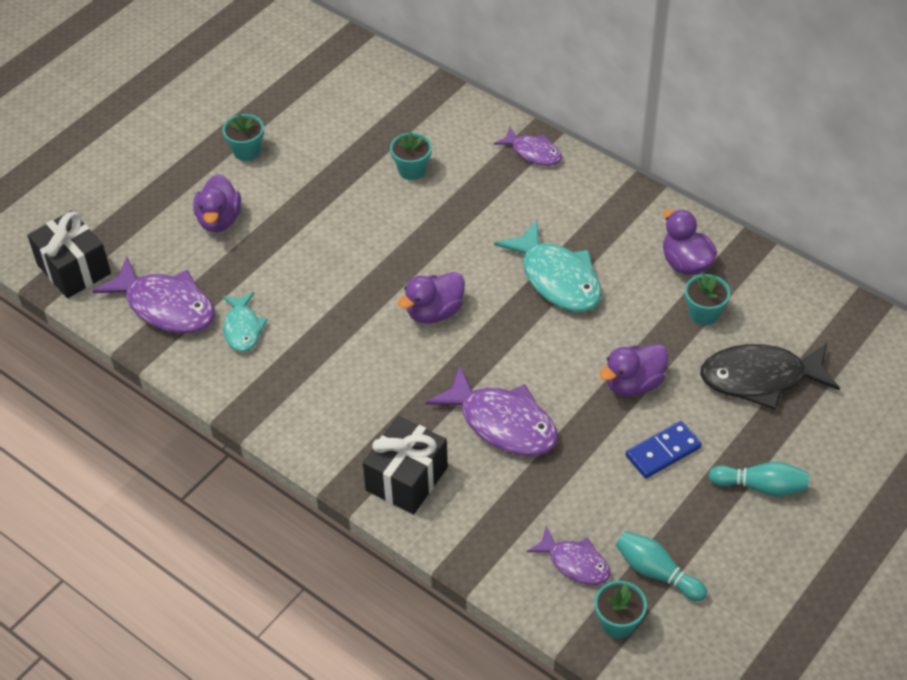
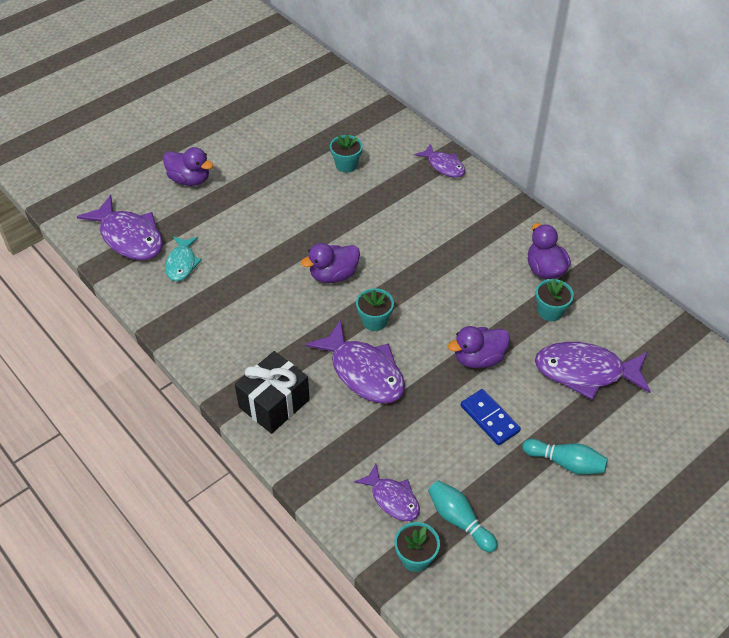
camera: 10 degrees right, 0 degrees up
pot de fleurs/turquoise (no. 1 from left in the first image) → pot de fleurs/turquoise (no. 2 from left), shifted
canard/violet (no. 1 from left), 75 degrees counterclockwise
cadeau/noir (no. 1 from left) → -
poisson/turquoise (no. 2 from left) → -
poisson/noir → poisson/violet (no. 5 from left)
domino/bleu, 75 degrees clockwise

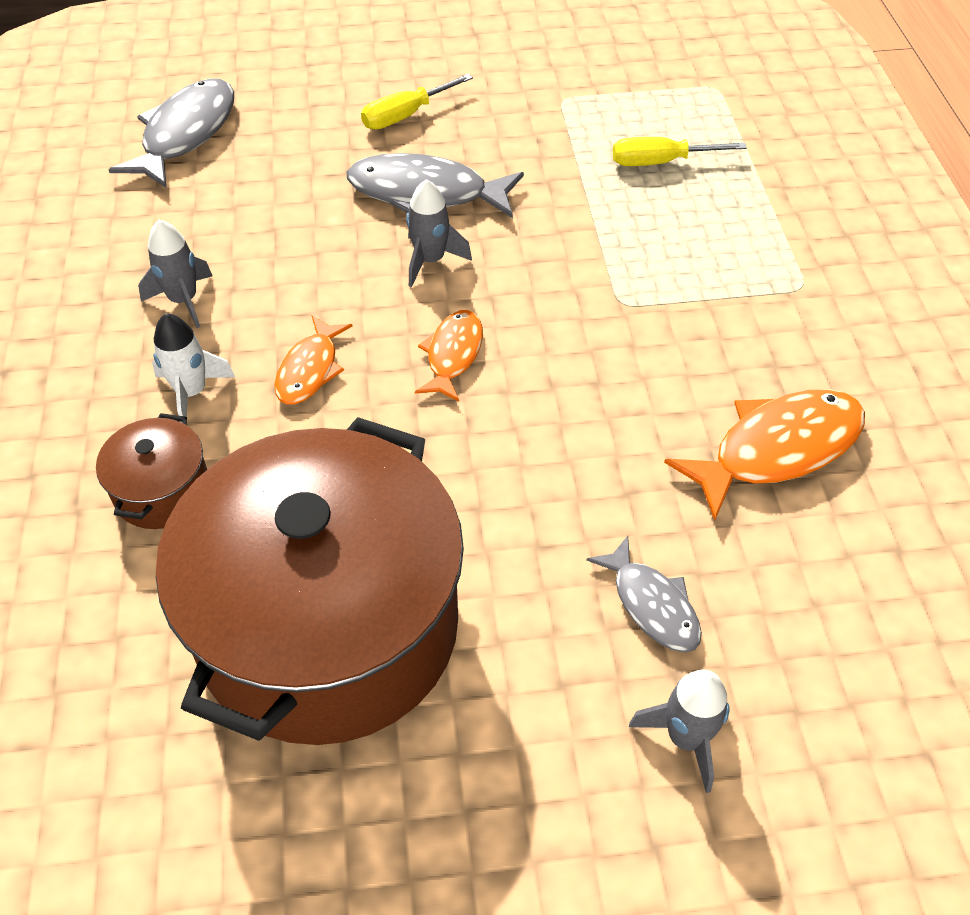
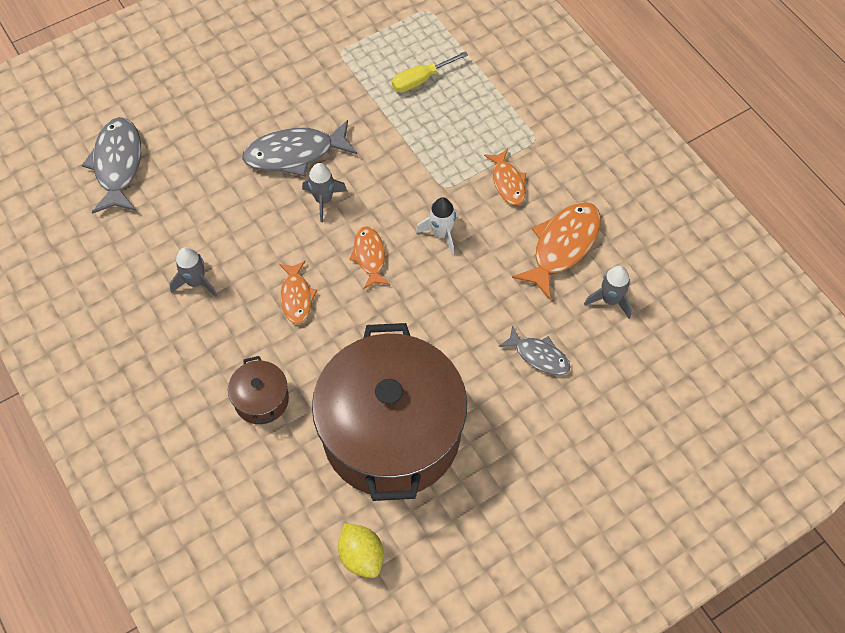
camera: 25 degrees left, 10 degrees up
tournevis/jaune (no. 1 from left) → -
fusée/blanc, shifted
fusée/gris (no. 3 from left), shifted
- → poisson/orange (no. 3 from left)
- → citron/jaune

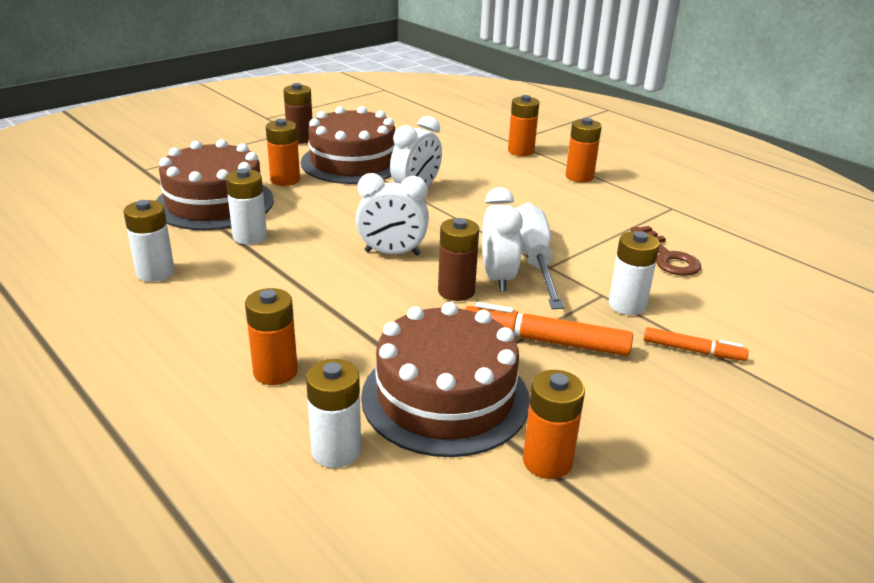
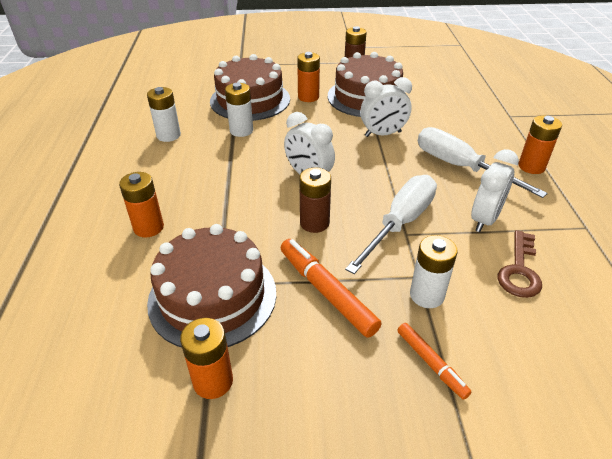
camera: 40 degrees right, 10 degrees up
pile/orange (no. 3 from left) → -
réveil/blanc (no. 3 from left), shifted
pile/blanc (no. 3 from left) → -
- → tournevis/blanc (no. 2 from left)

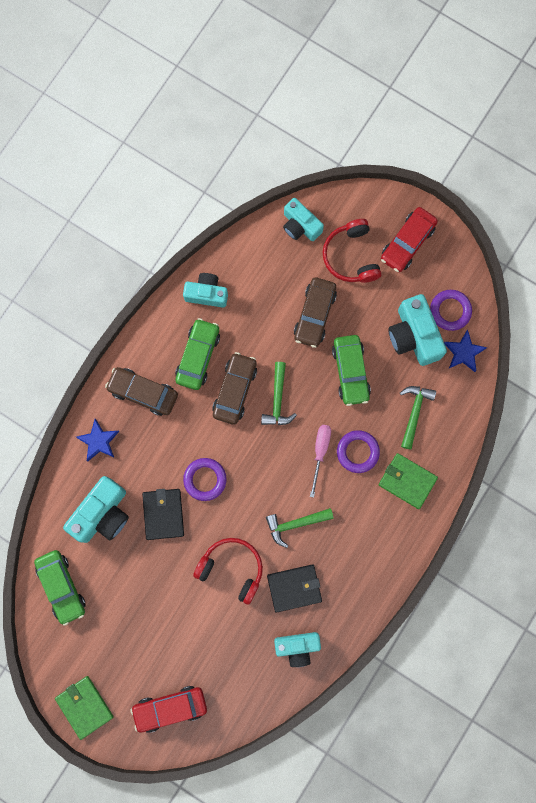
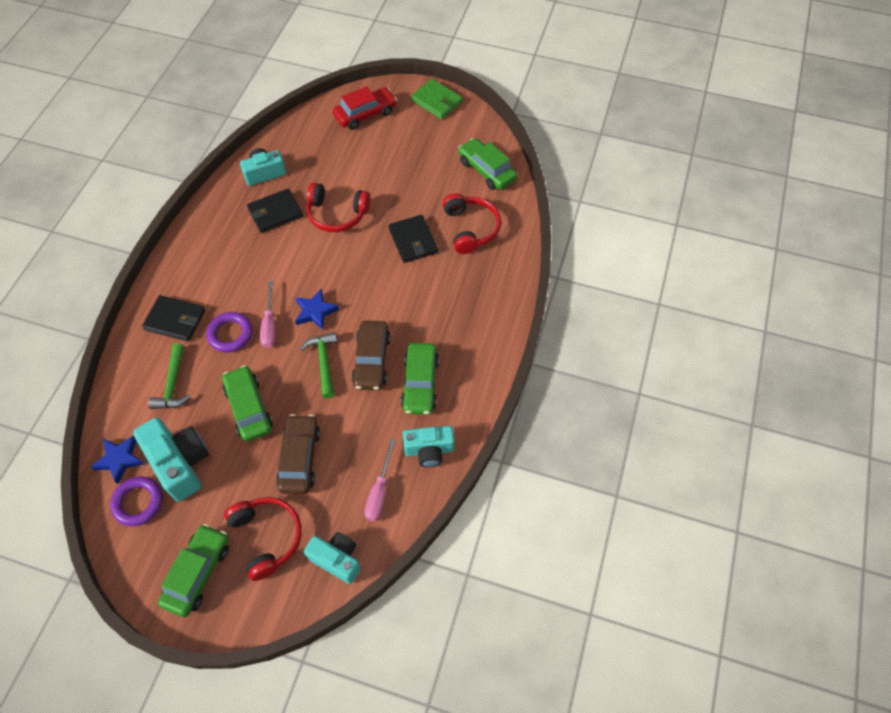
camera: 165 degrees right, 20 degrees down
voiture/rouge (no. 2 from left) → voiture/vert (no. 1 from left)
voiture/marron (no. 1 from left) → -
étoile/bleu (no. 1 from left in the first image) → étoile/bleu (no. 2 from left), shifted
portefeuille/vert (no. 2 from left) → portefeuille/noir (no. 1 from left)
anneau/violet (no. 1 from left) → -
appareil photo/turquoise (no. 1 from left) → casque audio/rouge (no. 3 from left)
marteau/vert (no. 2 from left) → -
- → tournevis/rose (no. 2 from left)

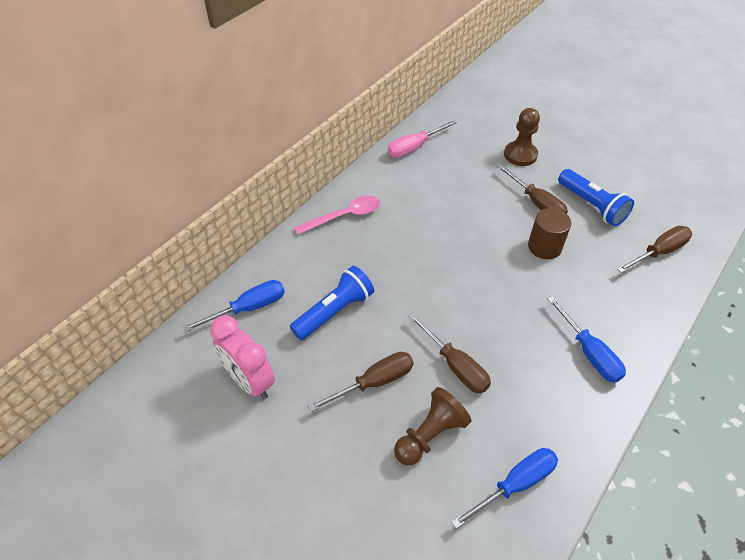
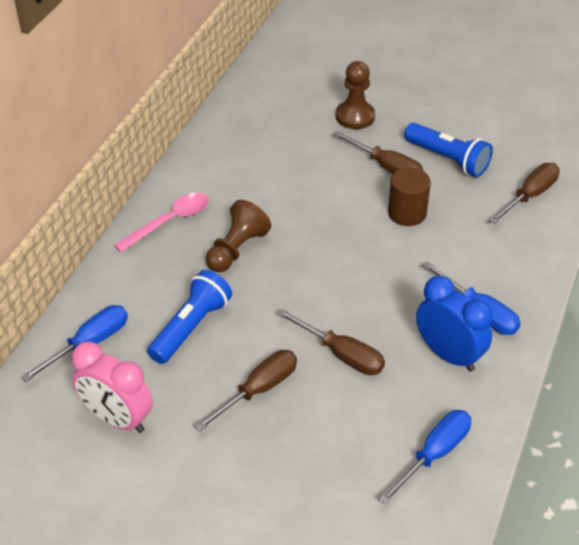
camera: 15 degrees left, 5 degrees down
tournevis/rose → -
pion/marron (no. 1 from left), shifted
- → réveil/bleu

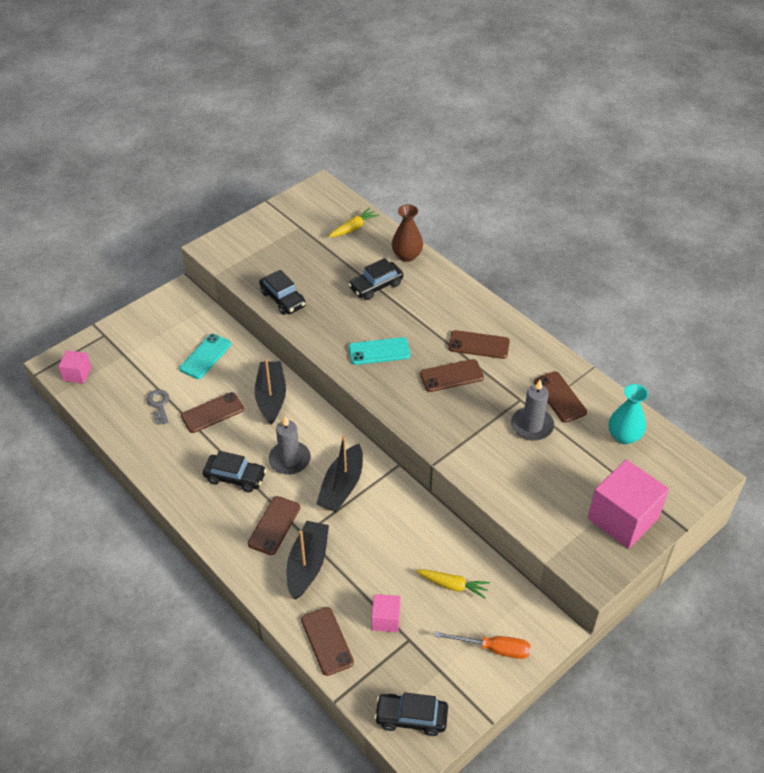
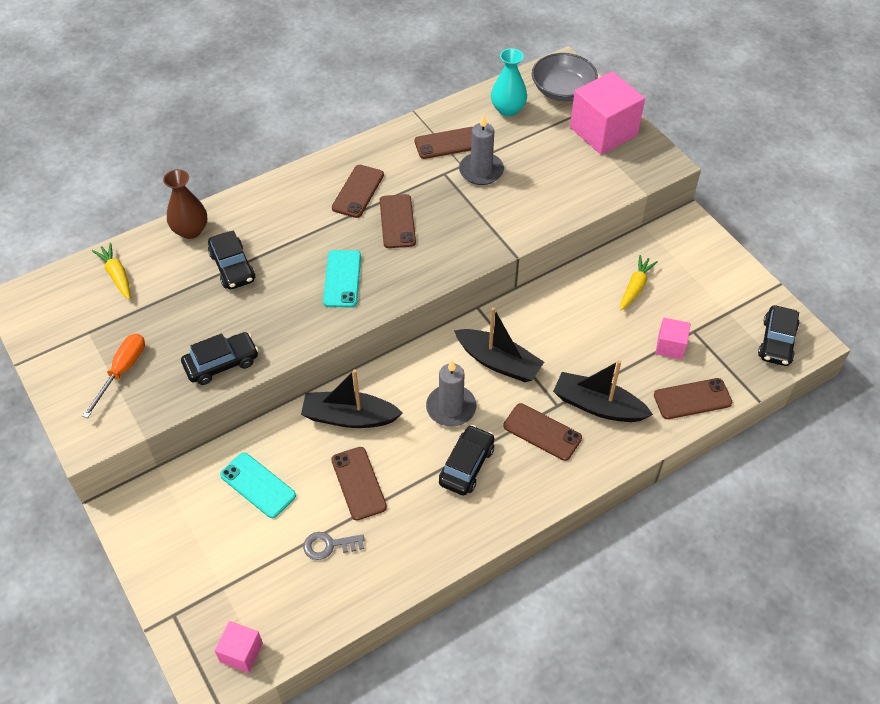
camera: 80 degrees left, 5 degrees up
tournevis/orange, shifted
- → bol/gris

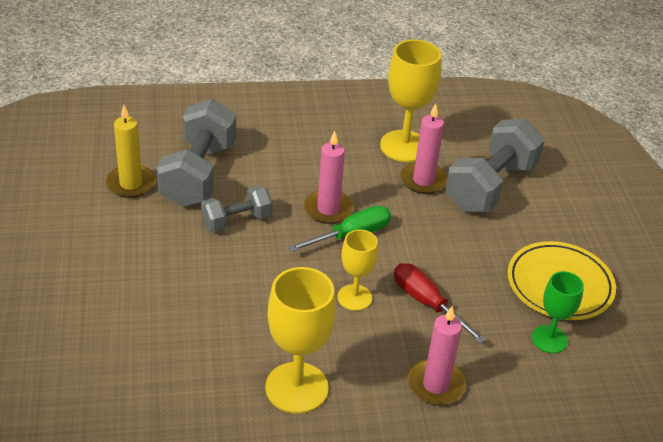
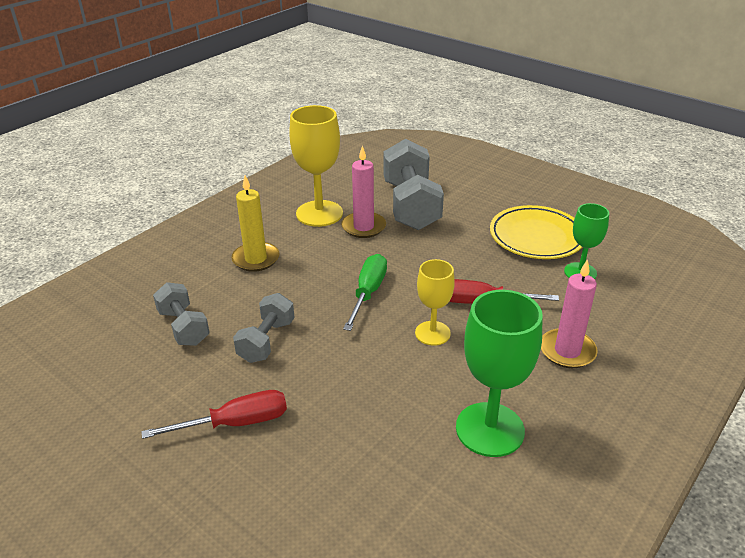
camera: 40 degrees left, 5 degrees down
haltère/gris (no. 1 from left), x0.56
bougie/jaune, shifted
bougie/rose (no. 1 from left) → -
verre à pied/jaune (no. 1 from left) → verre à pied/vert (no. 1 from left)
- → tournevis/rouge (no. 1 from left)

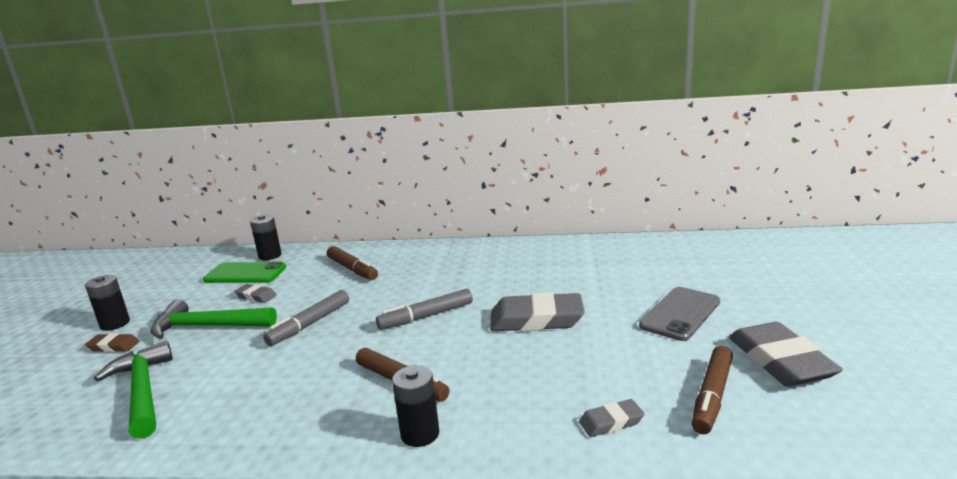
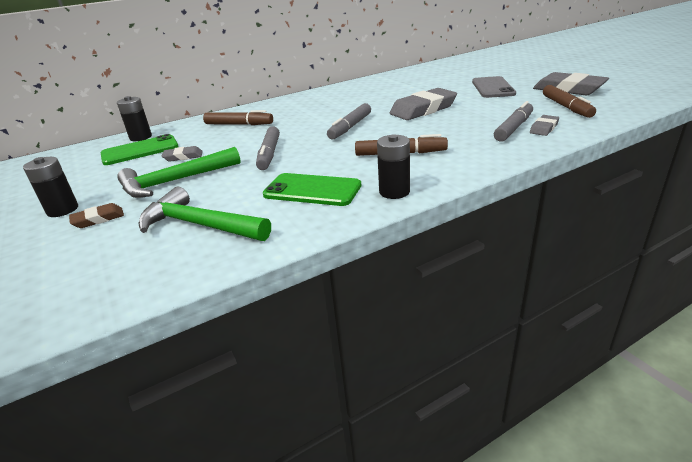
camera: 35 degrees left, 10 degrees up
pile/noir (no. 3 from left), shifted
- → feutre/gris (no. 3 from left)
- → téléphone/vert (no. 2 from left)

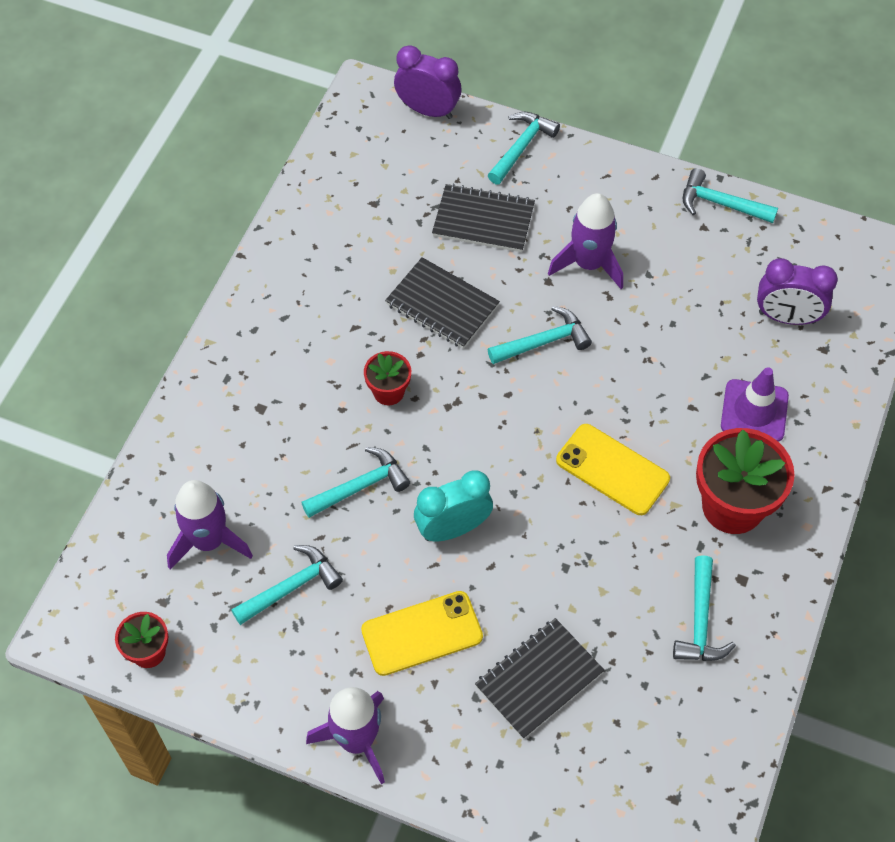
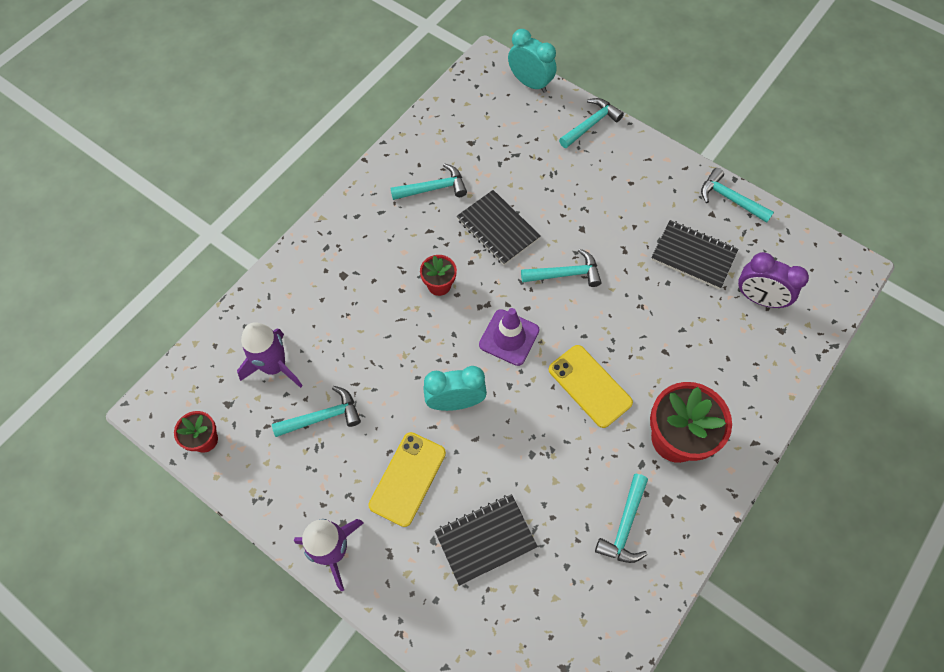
camera: 15 degrees right, 5 degrees up
réveil/violet (no. 1 from left) → réveil/turquoise (no. 2 from left)
carnet/noir (no. 2 from left in the first image) → carnet/noir (no. 3 from left), shifted
fusée/violet (no. 3 from left) → -
cône de chantier/violet, shifted
marteau/turquoise (no. 2 from left), shifted
téléphone/jaune (no. 1 from left), 60 degrees counterclockwise

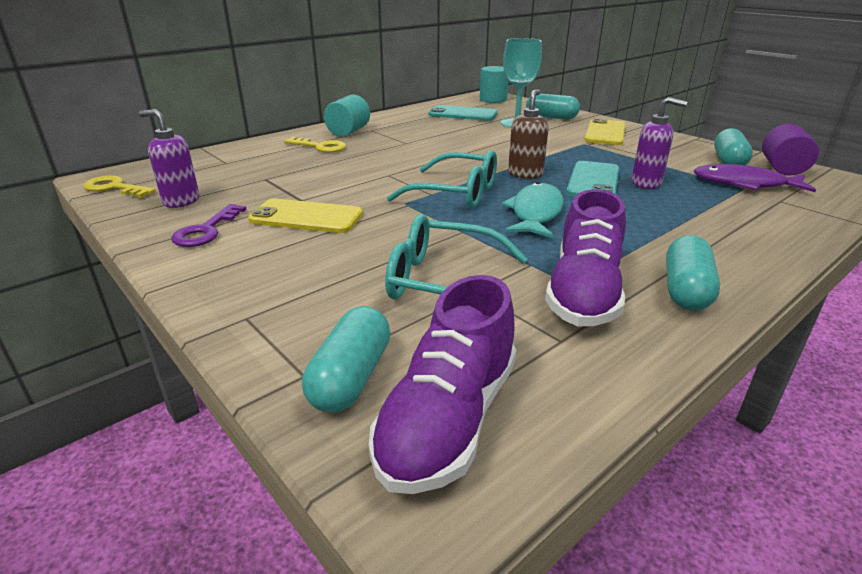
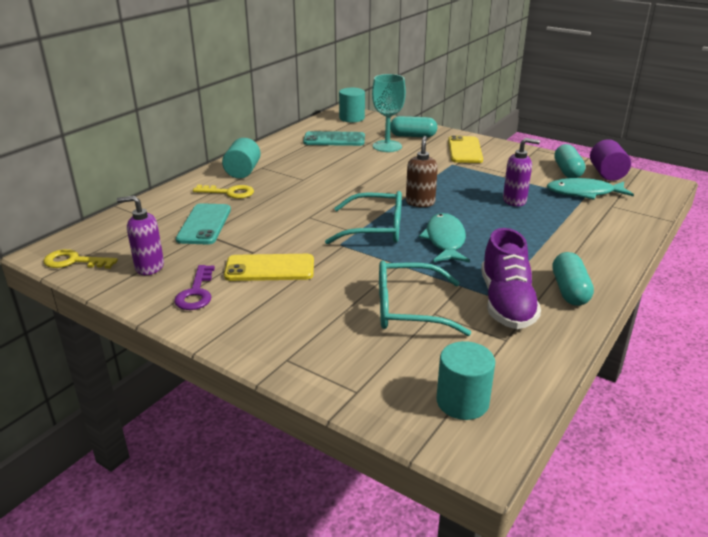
camera: 15 degrees left, 0 degrees up
téléphone/turquoise (no. 2 from left in the first image) → téléphone/turquoise (no. 1 from left), shifted
poisson/violet → poisson/turquoise (no. 2 from left)
chaussure/violet (no. 1 from left) → cylindre/turquoise (no. 3 from left)
gélule/turquoise (no. 1 from left) → -

